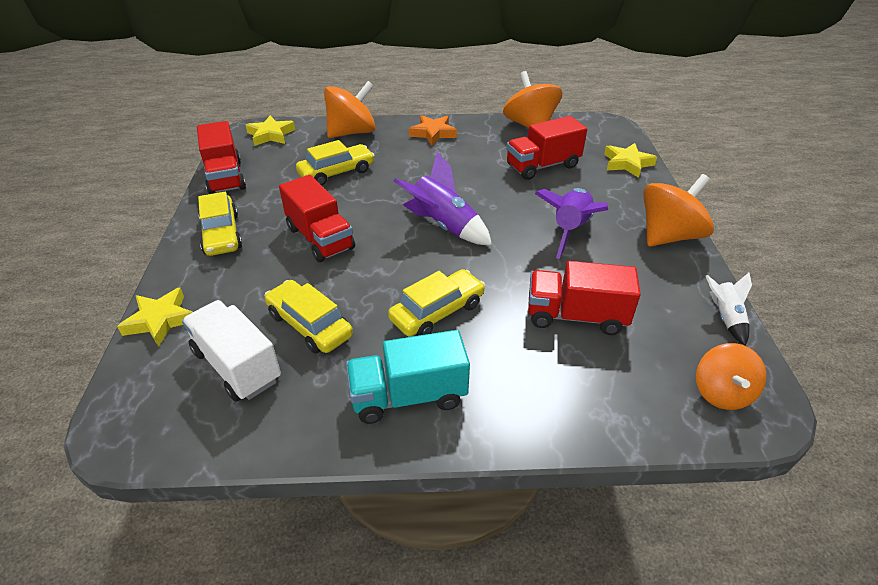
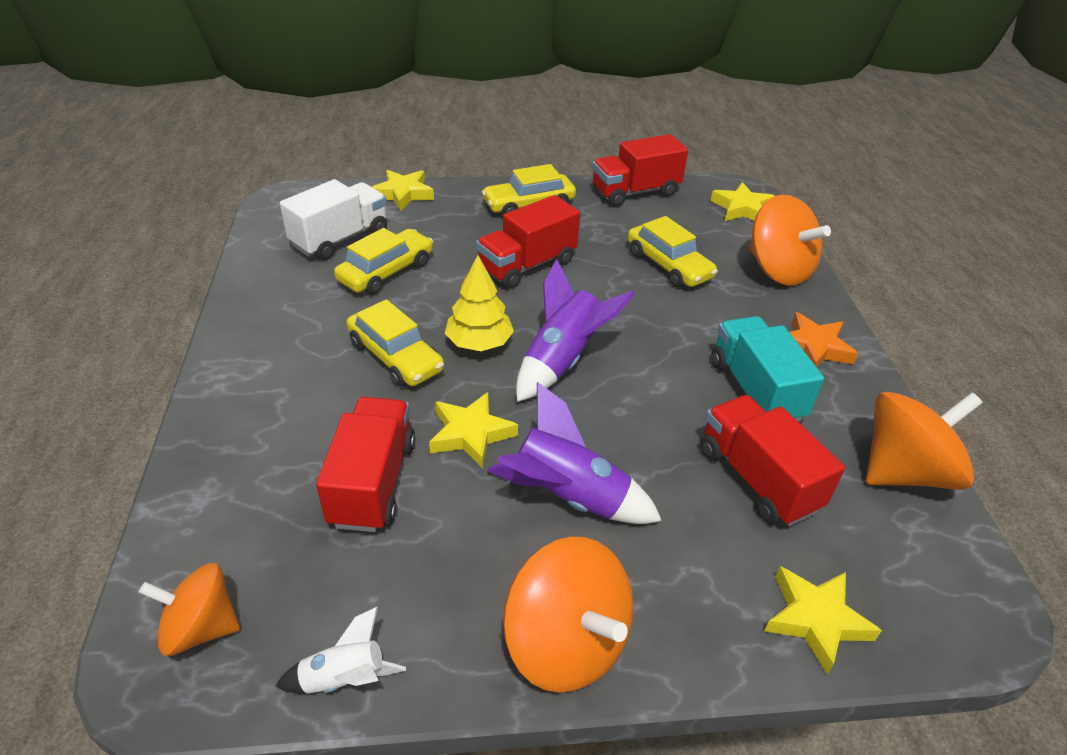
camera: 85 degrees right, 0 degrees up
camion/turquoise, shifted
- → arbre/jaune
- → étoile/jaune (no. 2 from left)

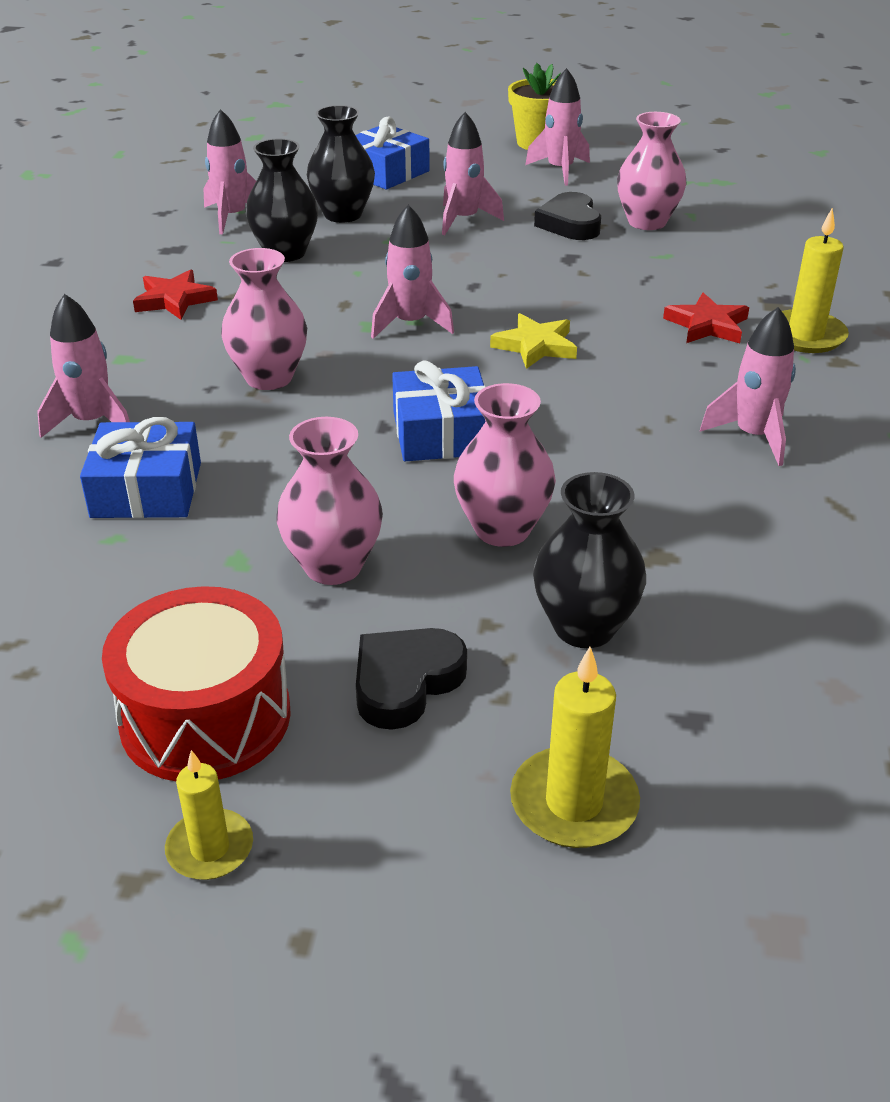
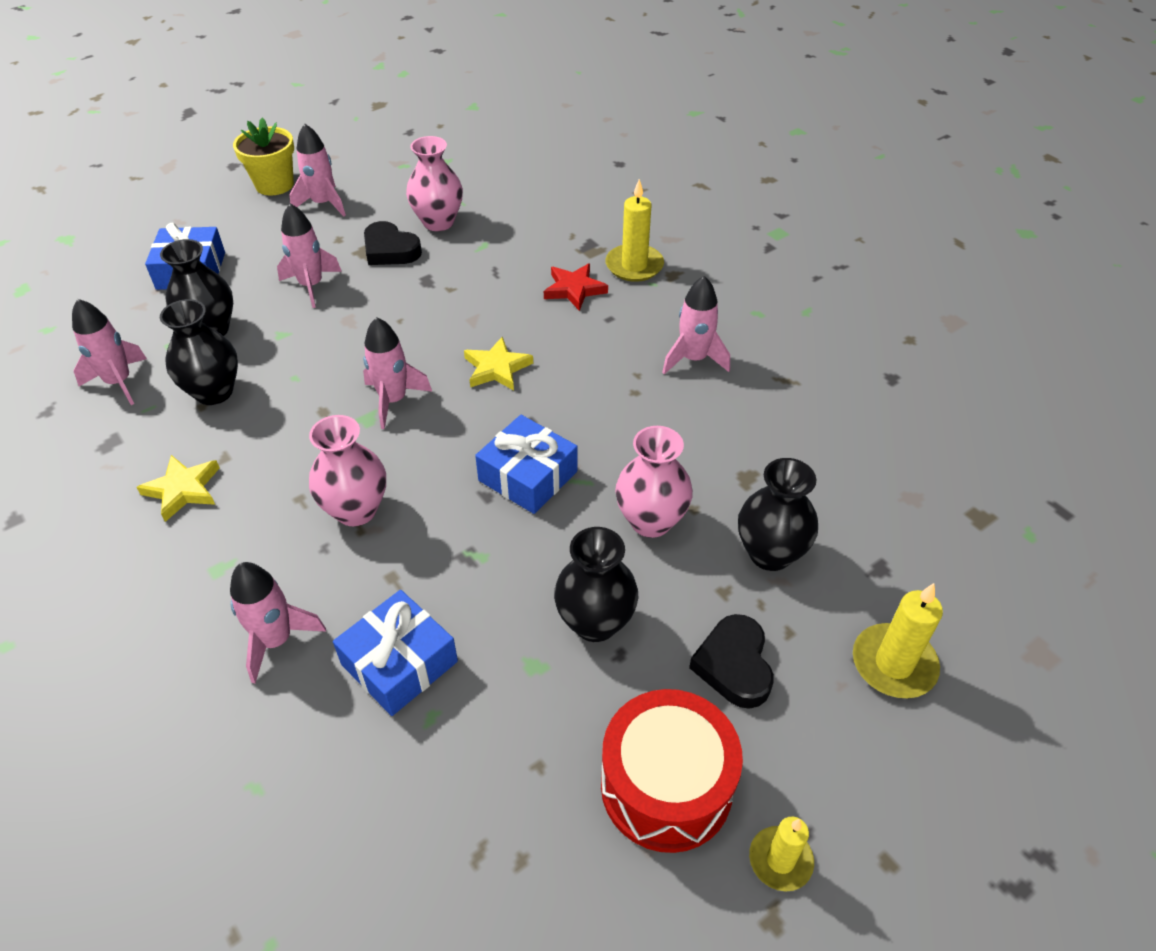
camera: 45 degrees left, 10 degrees up
étoile/rouge (no. 1 from left) → étoile/jaune (no. 1 from left)
vase/rose (no. 2 from left) → vase/noir (no. 3 from left)

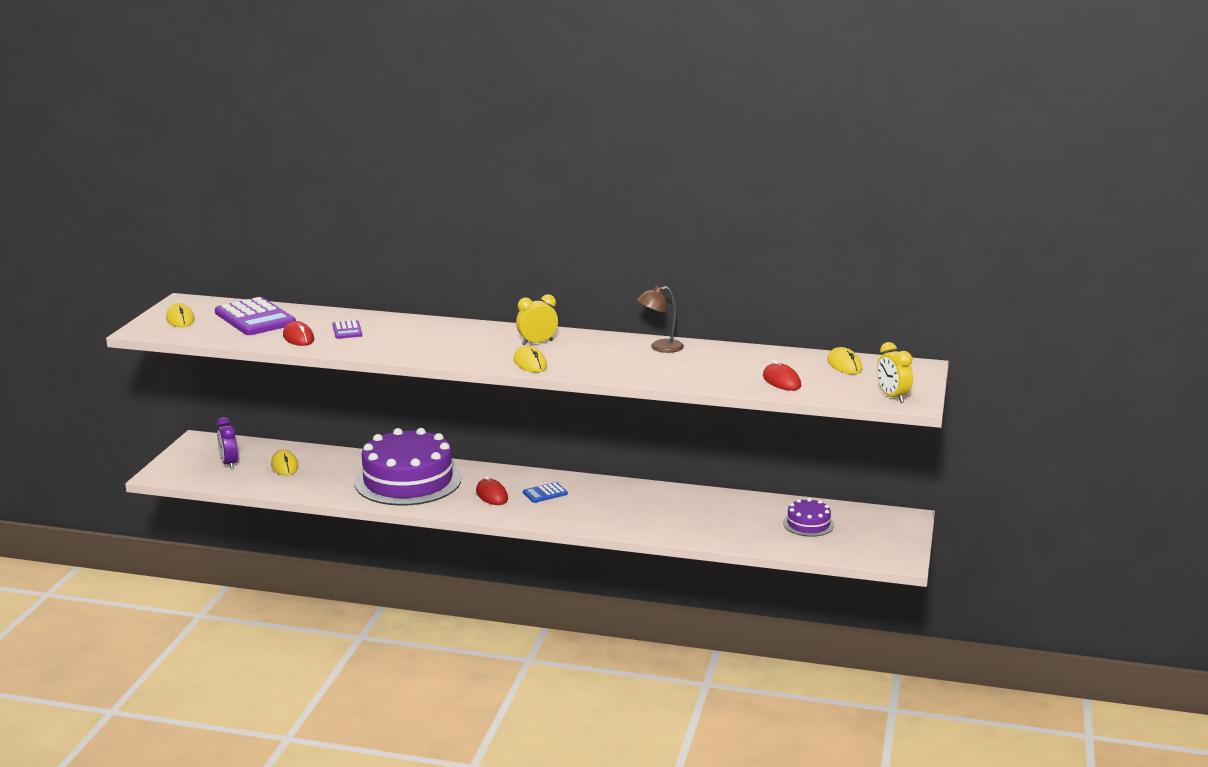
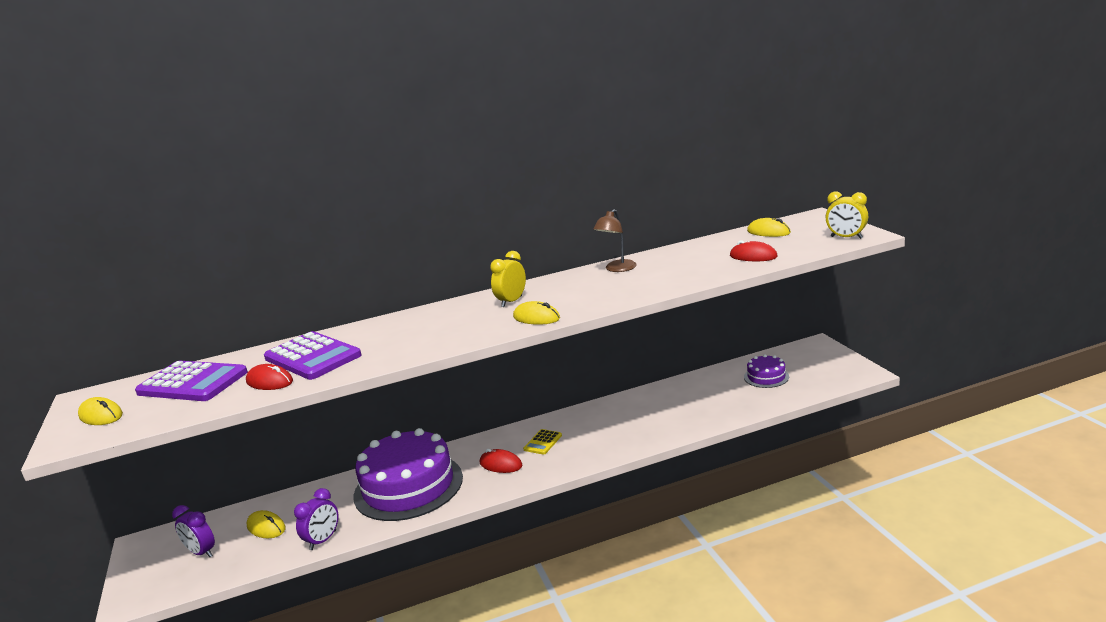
camera: 30 degrees left, 0 degrees up
calculatrice/violet (no. 2 from left), x2.08
calculatrice/bleu → calculatrice/jaune
- → réveil/violet (no. 2 from left)

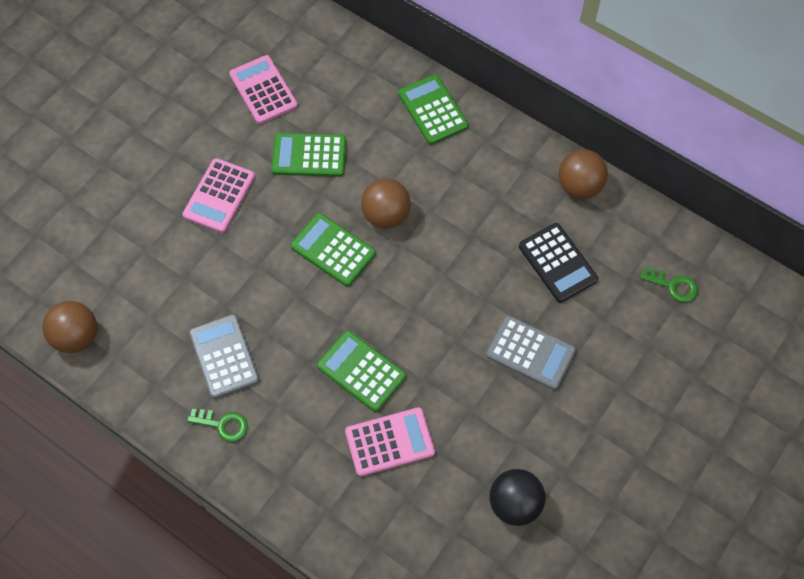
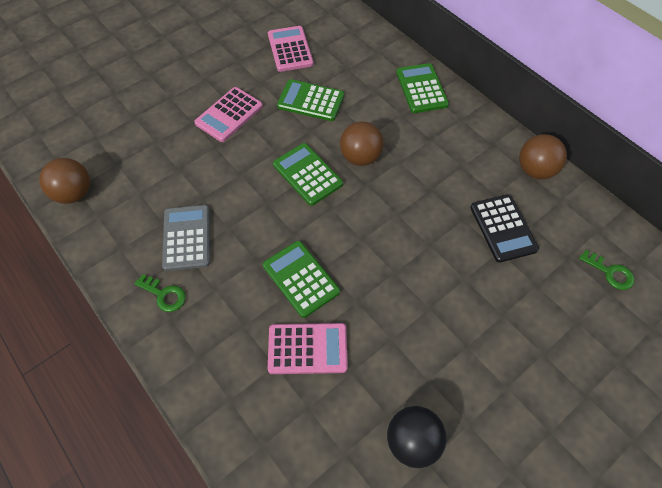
camera: 15 degrees right, 5 degrees down
calculatrice/gris (no. 2 from left) → -

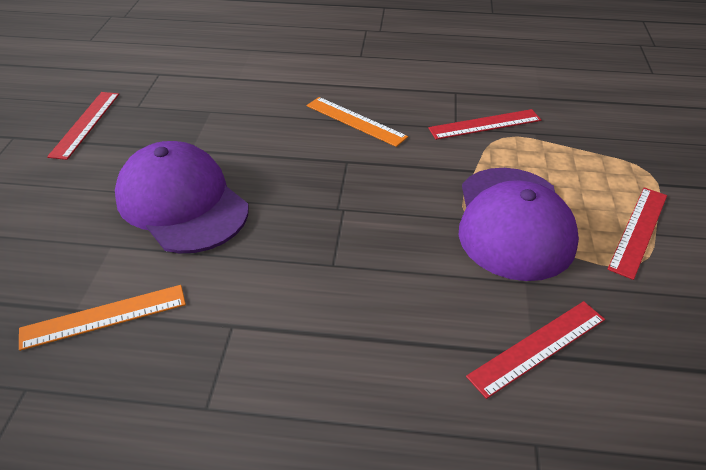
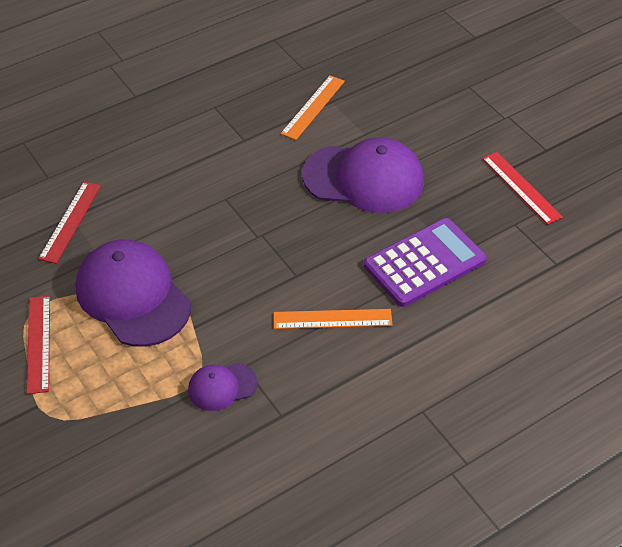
camera: 140 degrees right, 5 degrees up
règle/rouge (no. 2 from left) → casquette/violet (no. 2 from left)
- → calculatrice/violet

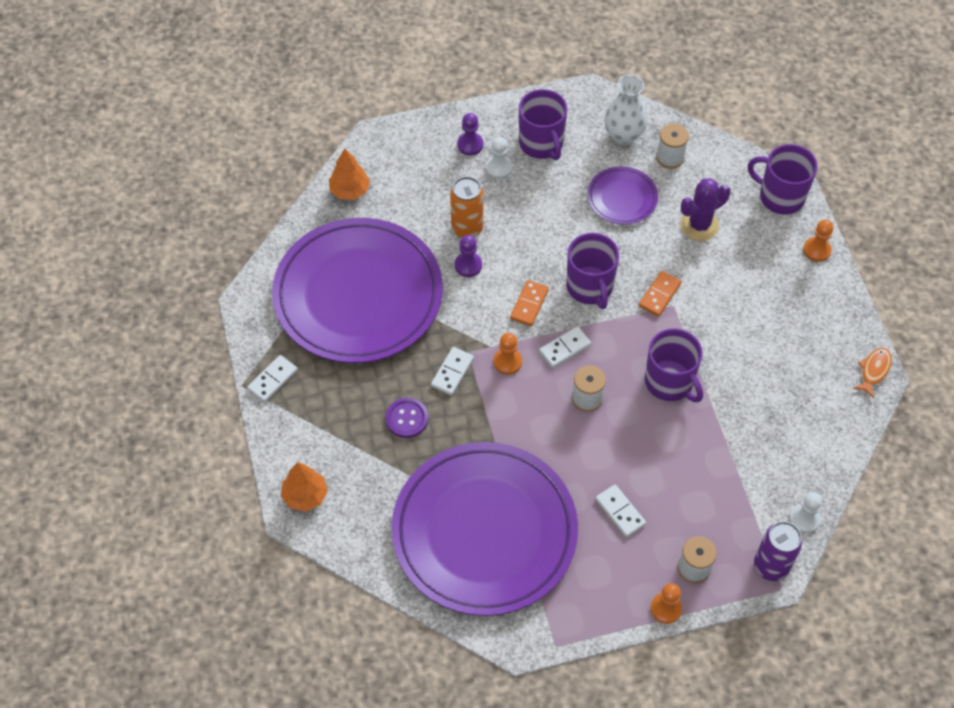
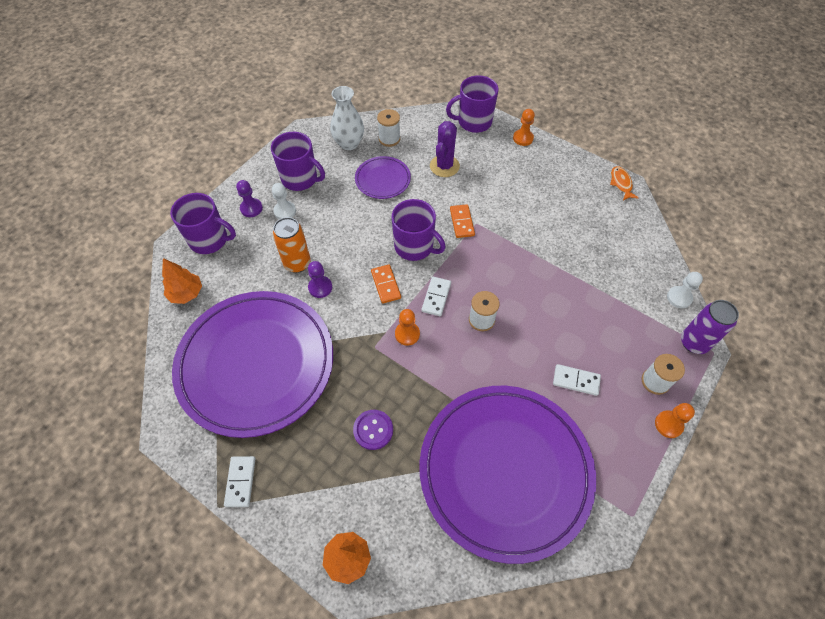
camera: 40 degrees left, 0 degrees up
tasse/violet (no. 3 from left in the first image) → tasse/violet (no. 1 from left), shifted
domino/blanc (no. 2 from left) → -

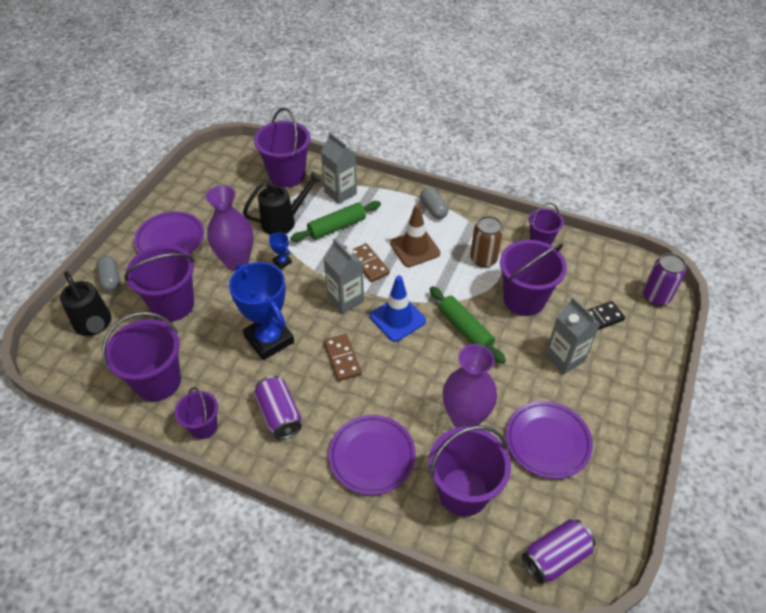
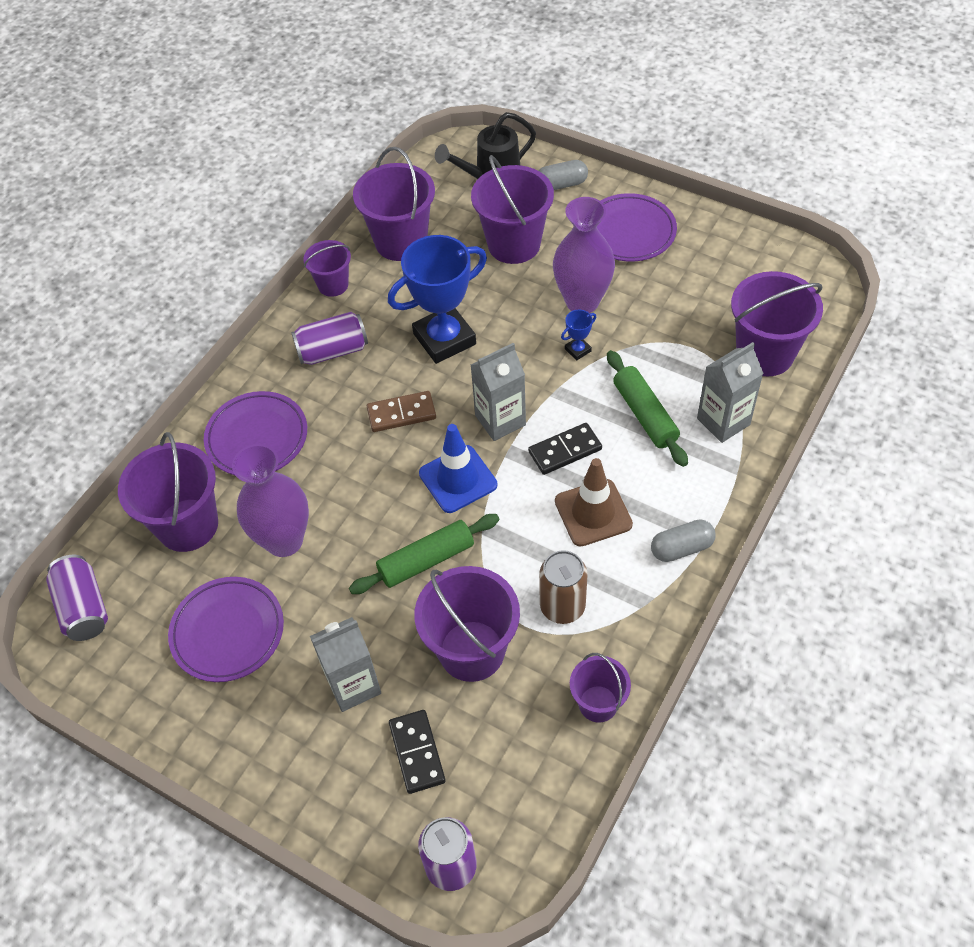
camera: 100 degrees right, 5 degrees up
arrosoir/noir (no. 2 from left) → -
domino/marron (no. 2 from left) → domino/noir (no. 2 from left)

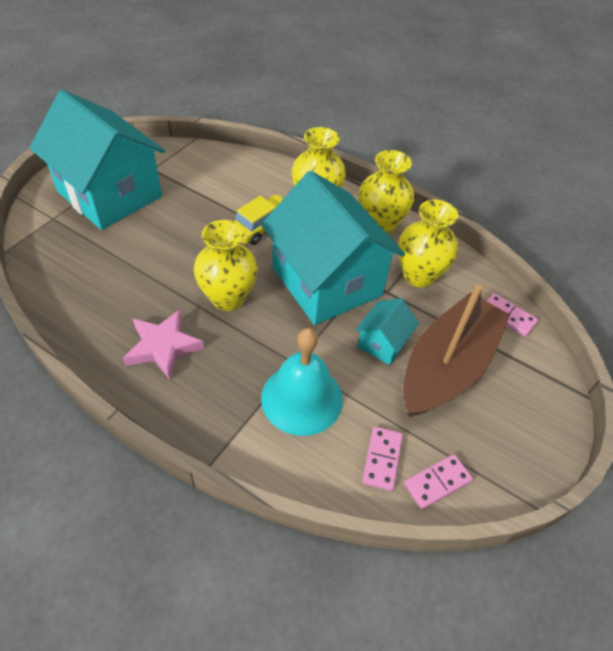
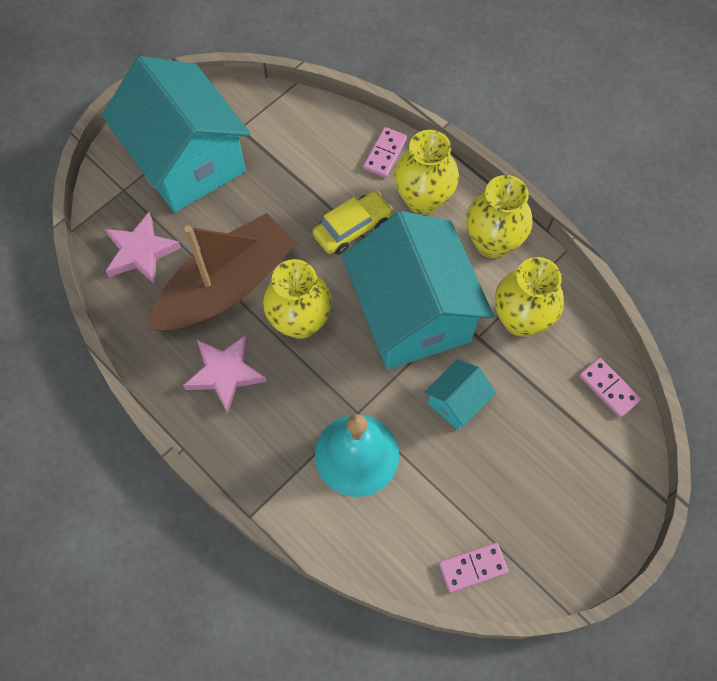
camera: 15 degrees right, 15 degrees up
bateau/marron, shifted
domino/rose (no. 1 from left), shifted
- → étoile/rose (no. 1 from left)

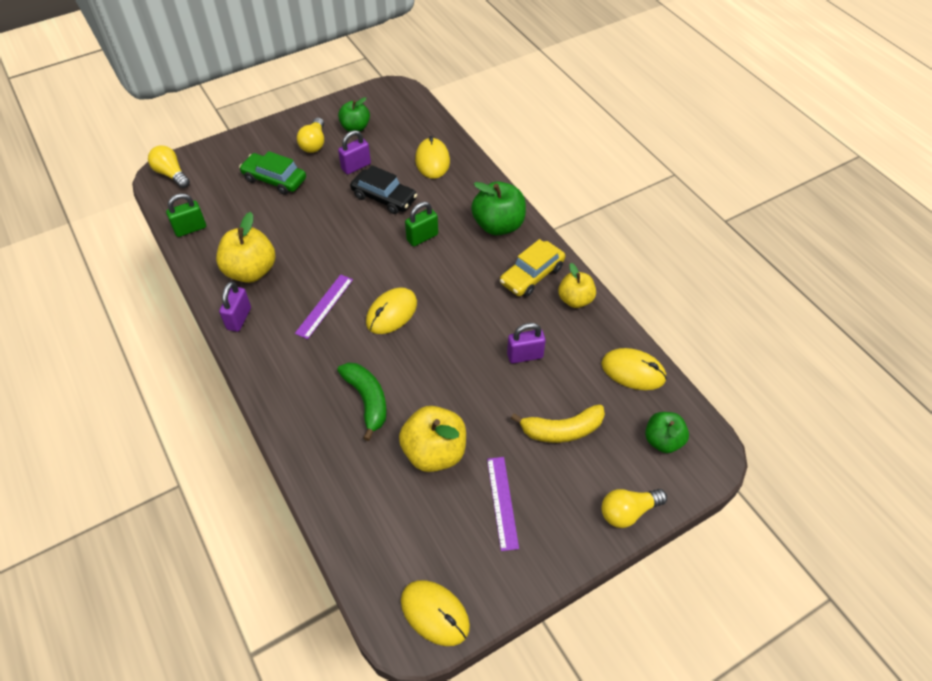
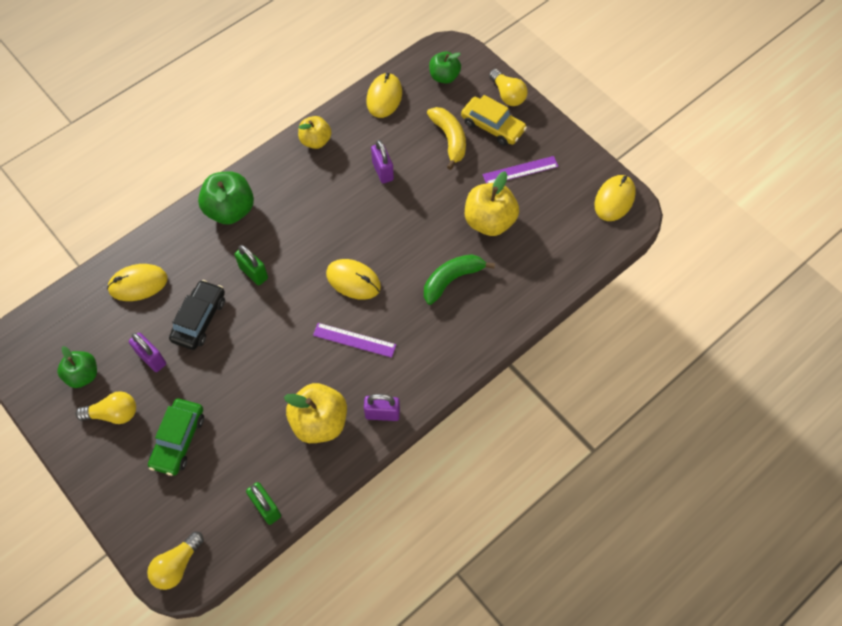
camera: 100 degrees left, 10 degrees up
voiture/jaune, shifted

